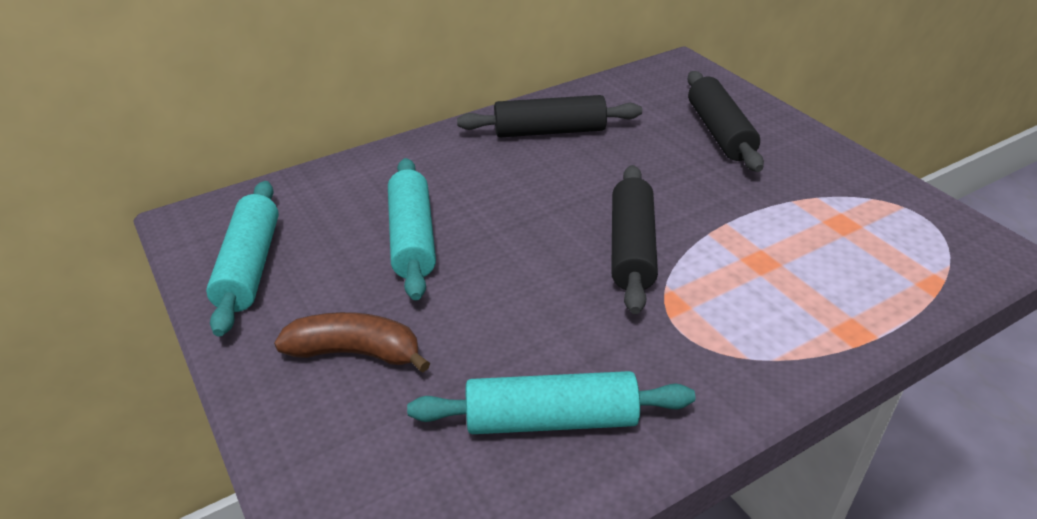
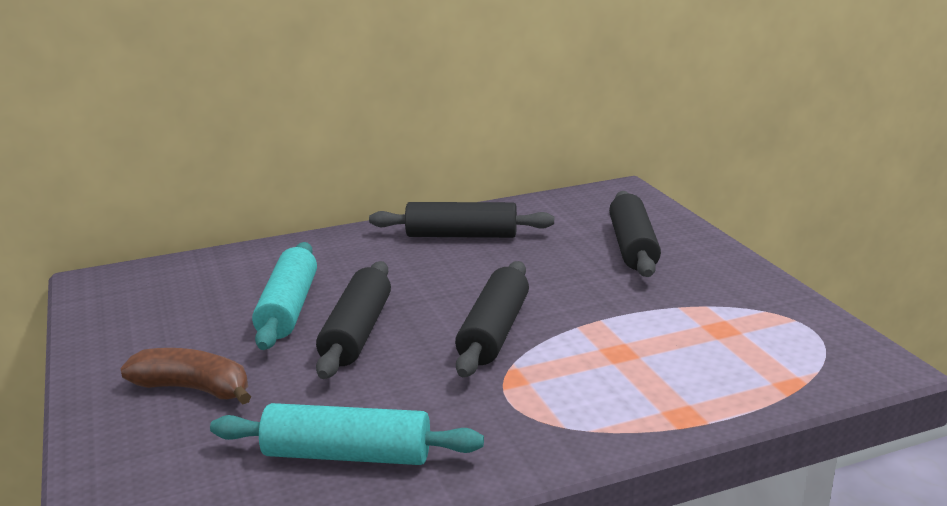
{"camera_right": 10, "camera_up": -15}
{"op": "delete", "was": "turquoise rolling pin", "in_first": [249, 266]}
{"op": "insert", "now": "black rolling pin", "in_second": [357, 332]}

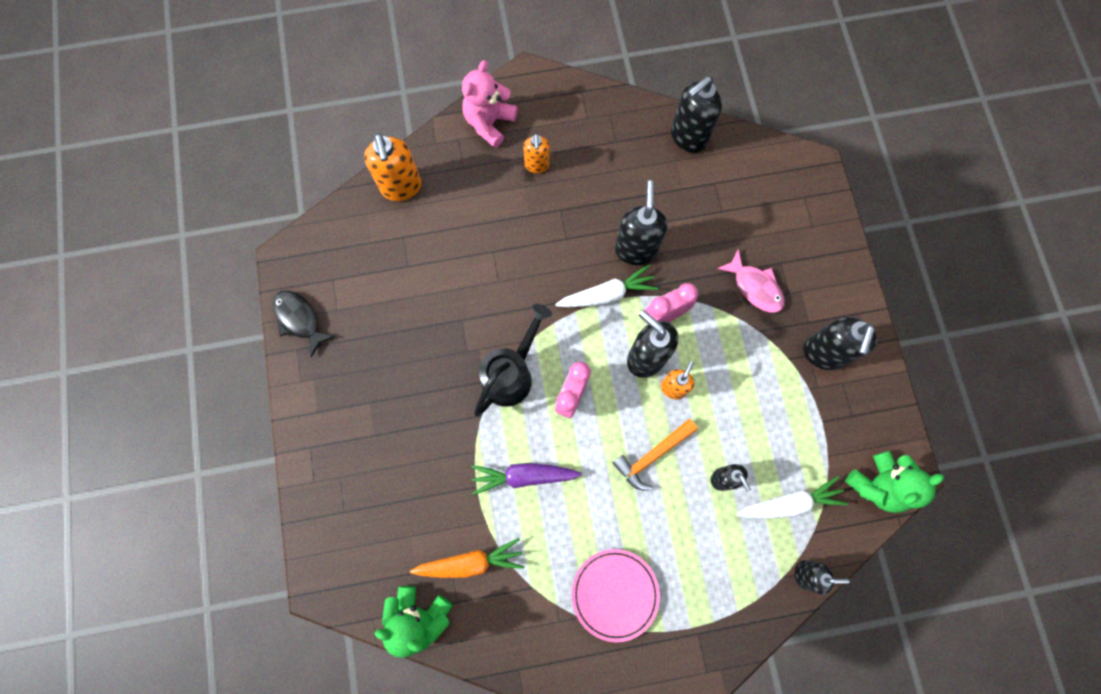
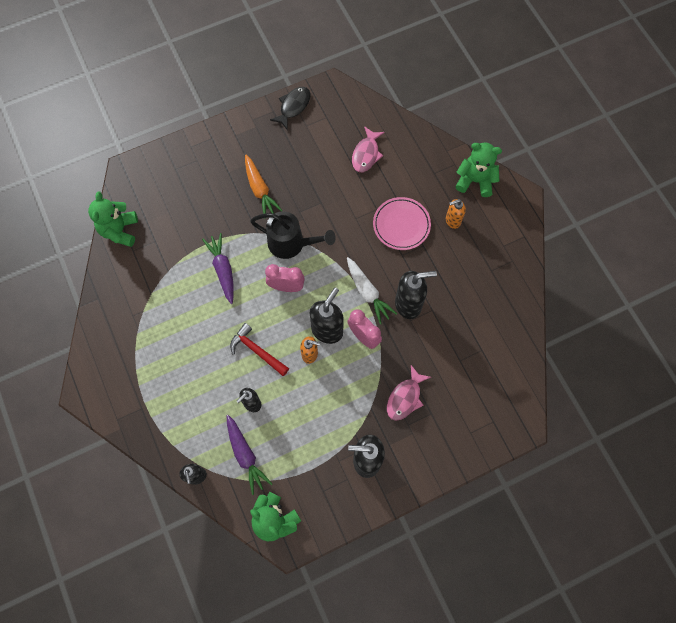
{"camera_right": 75, "camera_up": -5}
{"op": "recolor", "was": "pink teddy bear", "now": "green teddy bear", "in_first": [489, 123], "in_second": [475, 181]}
{"op": "delete", "was": "black soap dispenser", "in_first": [688, 137]}
{"op": "delete", "was": "orange soap dispenser", "in_first": [401, 187]}
{"op": "recolor", "was": "orange hammer", "now": "red hammer", "in_first": [652, 456], "in_second": [257, 350]}
{"op": "recolor", "was": "white carrot", "now": "purple carrot", "in_first": [790, 503], "in_second": [245, 455]}
{"op": "move", "was": "orange carrot", "in_first": [470, 562], "in_second": [260, 190]}
{"op": "move", "was": "pink plate", "in_first": [615, 594], "in_second": [401, 225]}
{"op": "insert", "now": "pink fish", "in_second": [366, 154]}

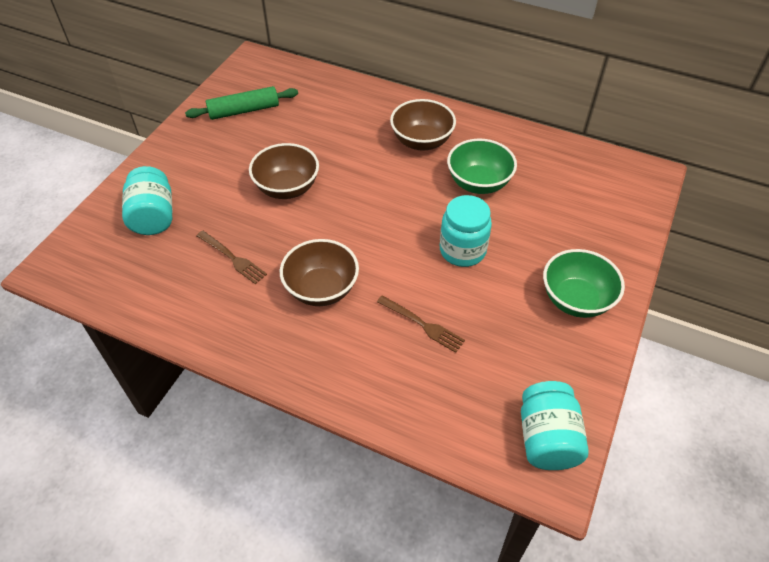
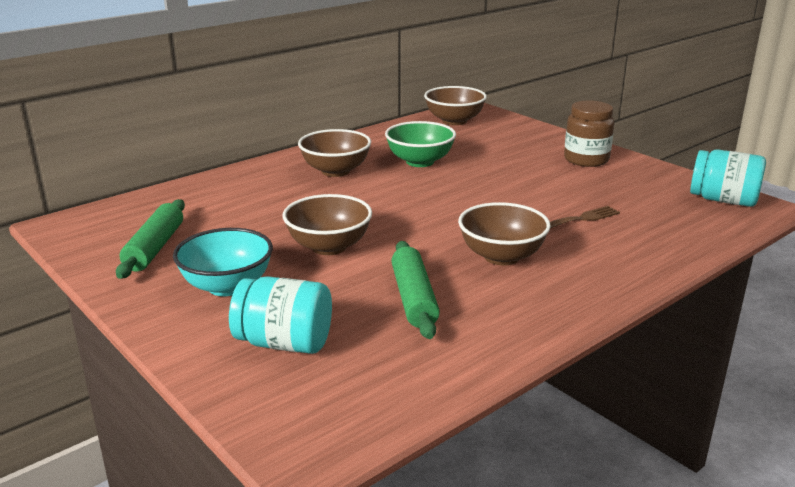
{"camera_right": -65, "camera_up": -25}
{"op": "delete", "was": "turquoise jar", "in_first": [462, 250]}
{"op": "replace", "was": "brown fork", "now": "green rolling pin", "in_first": [233, 258], "in_second": [414, 298]}
{"op": "replace", "was": "green bowl", "now": "brown jar", "in_first": [576, 300], "in_second": [586, 160]}
{"op": "insert", "now": "brown bowl", "in_second": [454, 121]}
{"op": "insert", "now": "turquoise bowl", "in_second": [227, 286]}

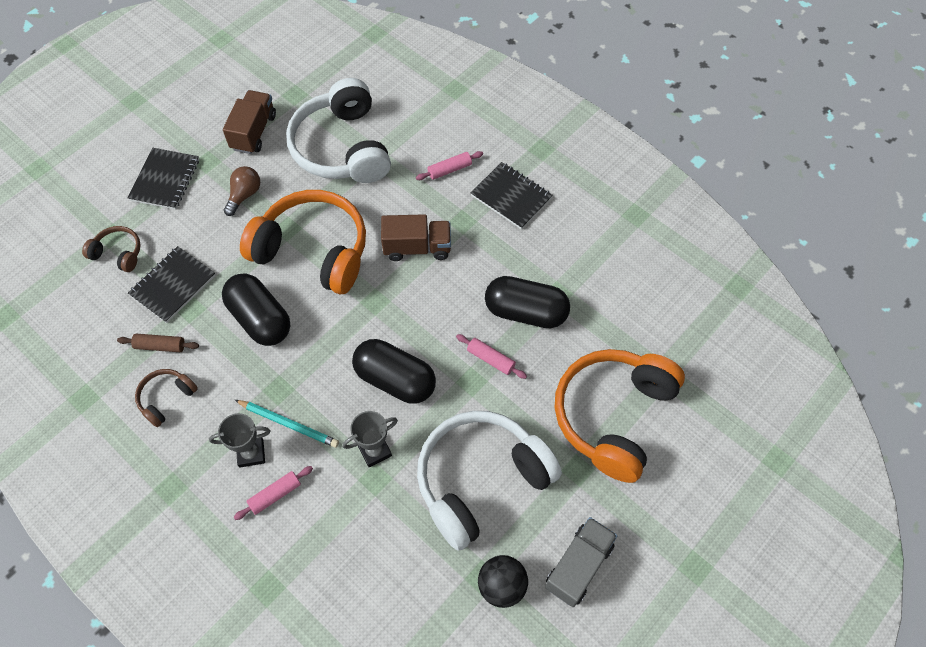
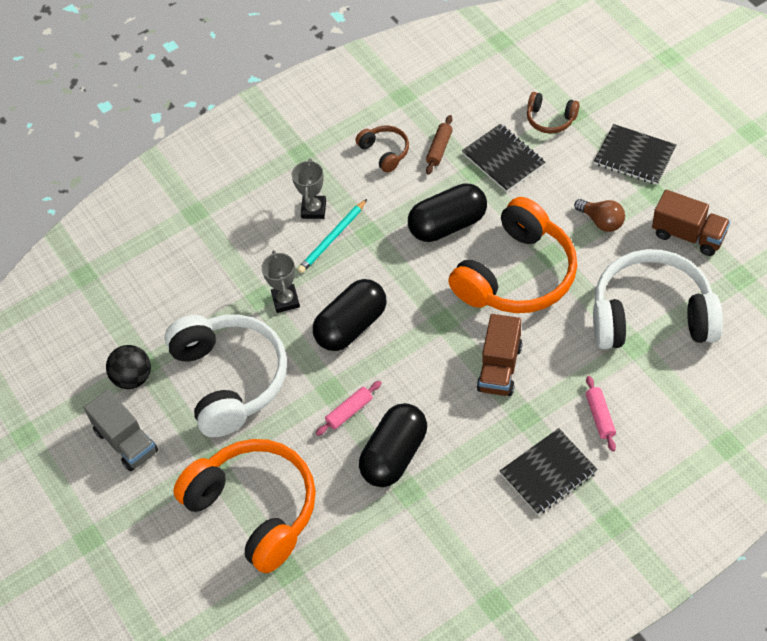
{"camera_right": 110, "camera_up": -5}
{"op": "rotate", "was": "brown headphones", "in_first": [118, 253], "in_second": [550, 119], "clockwise": 75}
{"op": "delete", "was": "pink rolling pin", "in_first": [275, 495]}

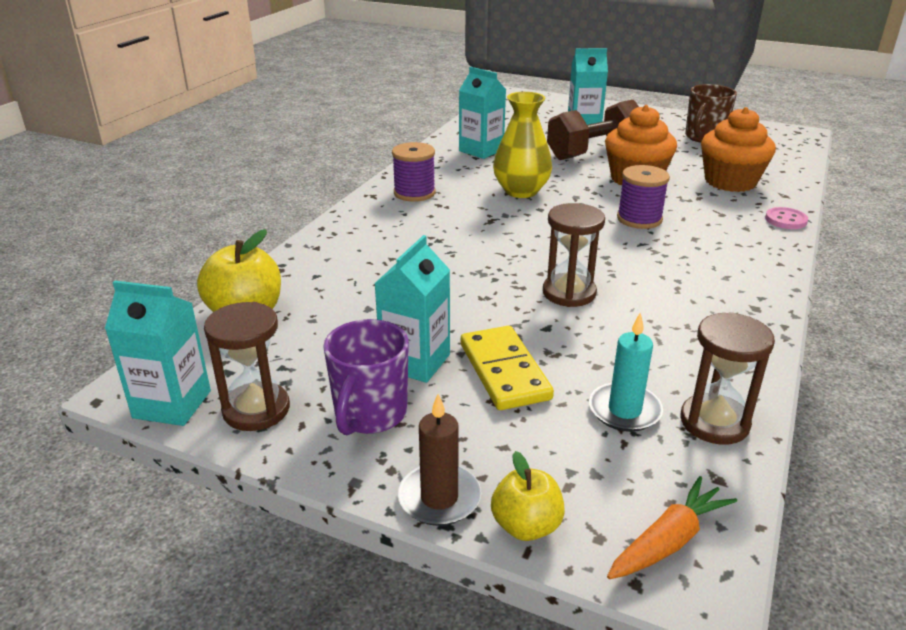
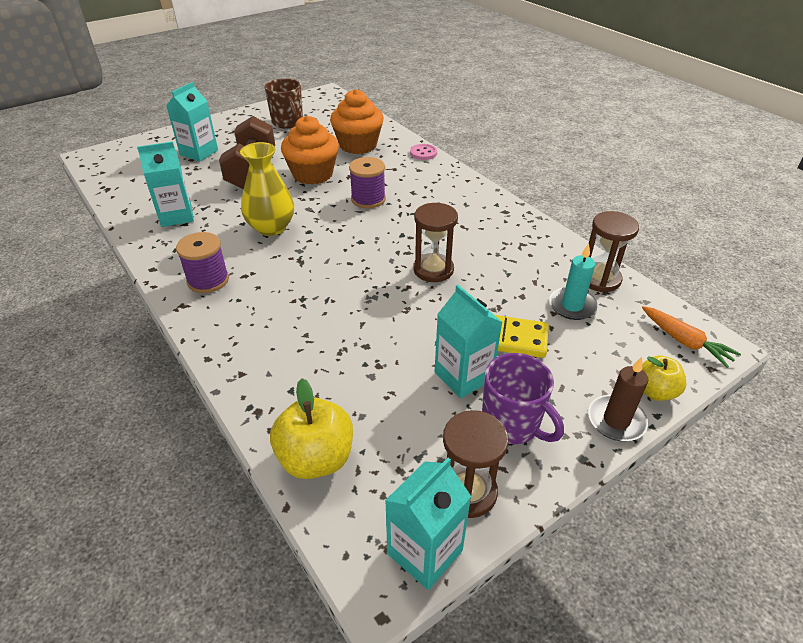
{"camera_right": -60, "camera_up": 10}
{"op": "rotate", "was": "orange carrot", "in_first": [668, 541], "in_second": [685, 342], "clockwise": 150}

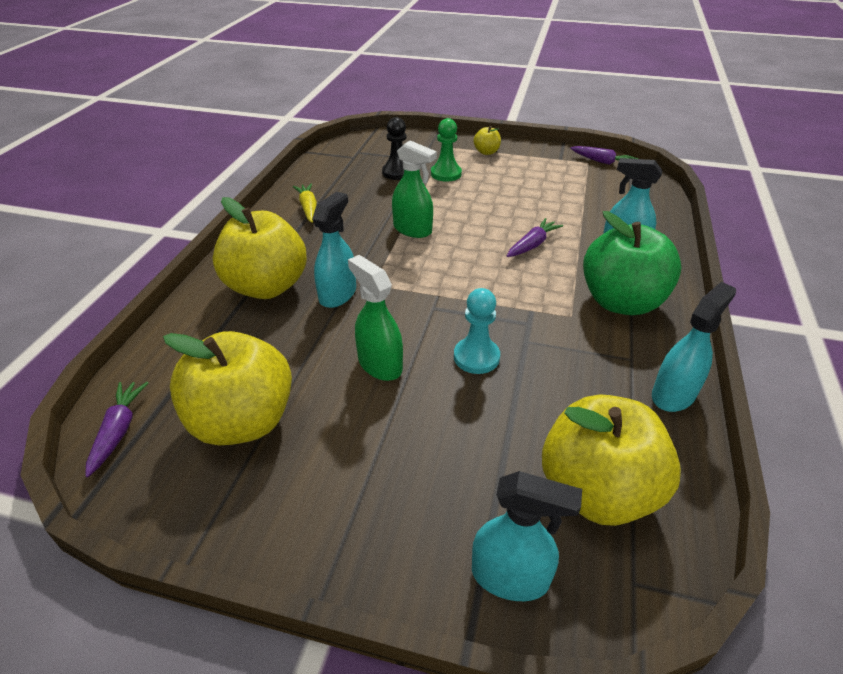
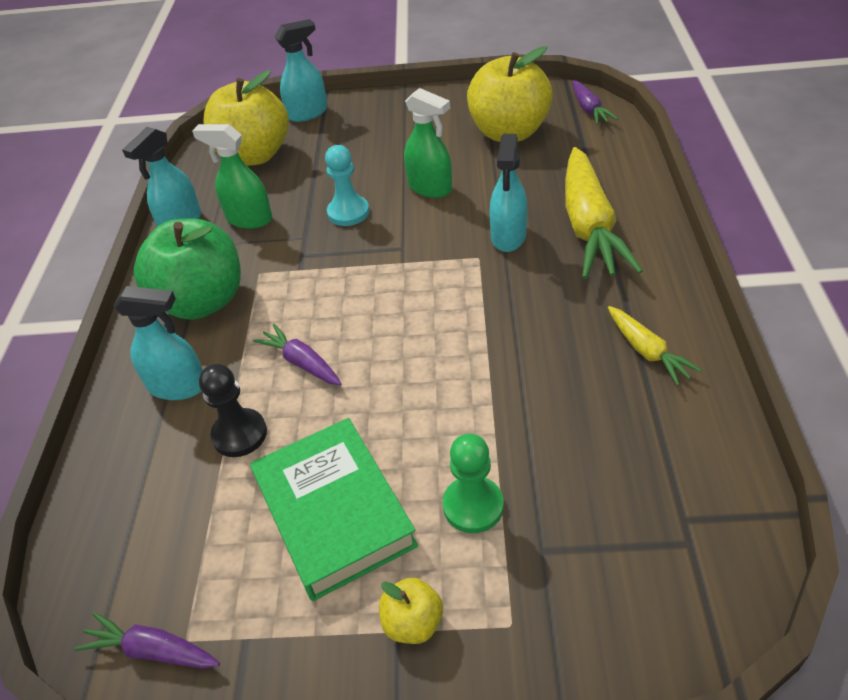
{"camera_right": 170, "camera_up": 5}
{"op": "move", "was": "black pawn", "in_first": [397, 172], "in_second": [239, 434]}
{"op": "move", "was": "green spray bottle", "in_first": [413, 230], "in_second": [249, 219]}
{"op": "replace", "was": "yellow apple", "now": "yellow carrot", "in_first": [267, 286], "in_second": [589, 226]}
{"op": "rotate", "was": "purple carrot", "in_first": [532, 244], "in_second": [301, 362], "clockwise": 105}
{"op": "rotate", "was": "turquoise spray bottle", "in_first": [510, 577], "in_second": [308, 113], "clockwise": 150}
{"op": "insert", "now": "green book", "in_second": [334, 512]}

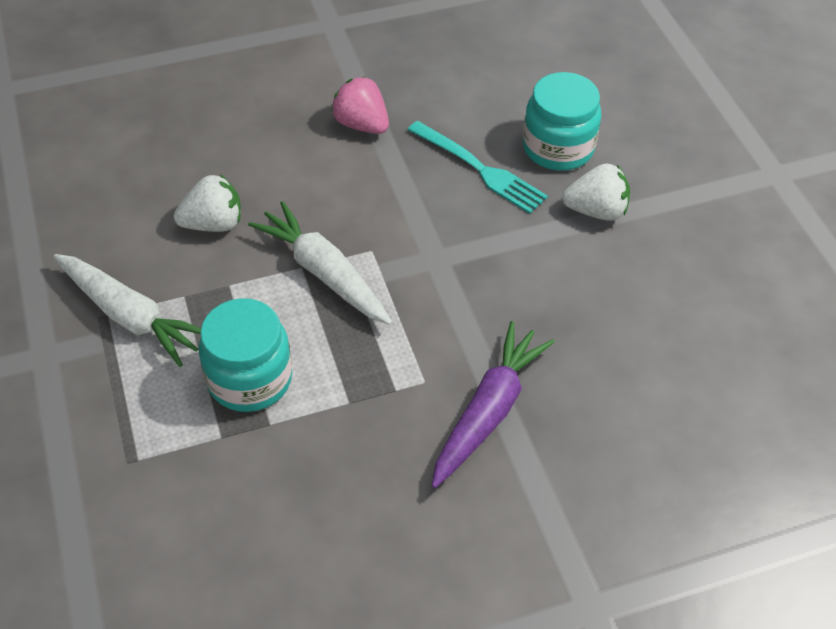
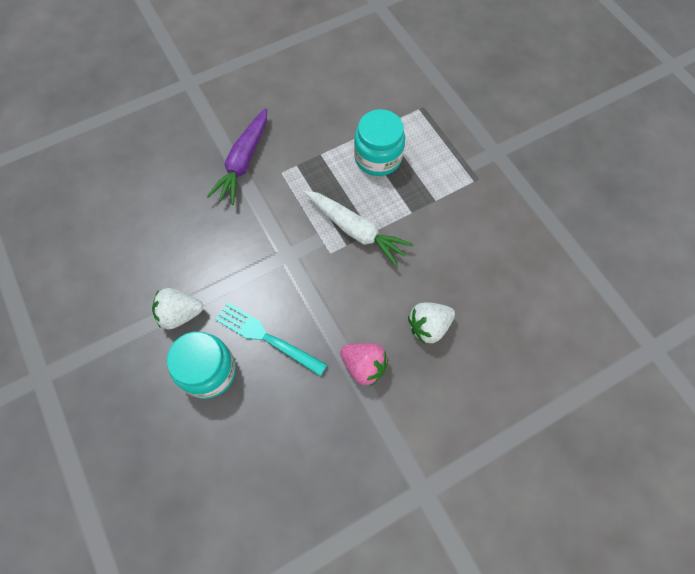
{"camera_right": 170, "camera_up": 15}
{"op": "move", "was": "white strawberry", "in_first": [213, 224], "in_second": [428, 326]}
{"op": "delete", "was": "white carrot", "in_first": [131, 316]}

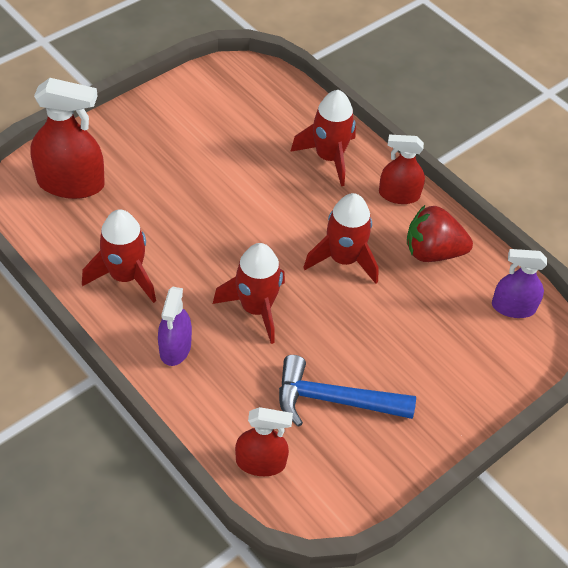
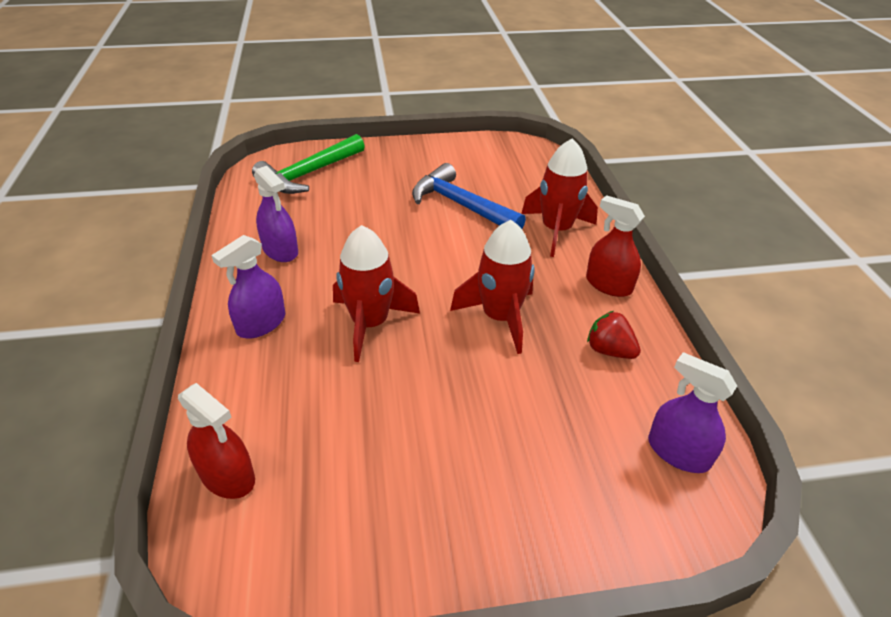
{"camera_right": 35, "camera_up": -10}
{"op": "replace", "was": "red spray bottle", "now": "green hammer", "in_first": [71, 183], "in_second": [309, 174]}
{"op": "resize", "was": "red strawberry", "in_first": [432, 252], "in_second": [609, 350], "ratio": 0.62}
{"op": "replace", "was": "red rocket", "now": "purple spray bottle", "in_first": [125, 276], "in_second": [280, 250]}
{"op": "move", "was": "blue hammer", "in_first": [334, 400], "in_second": [461, 205]}

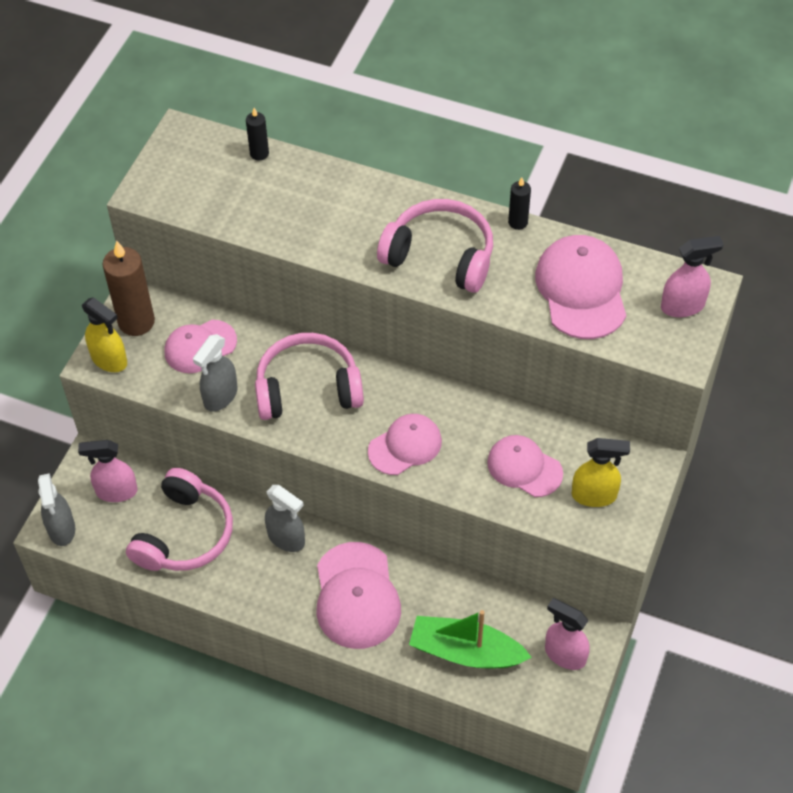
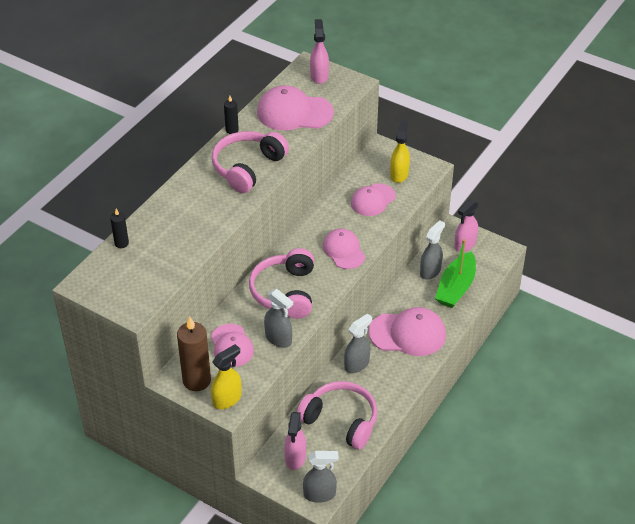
{"camera_right": -80, "camera_up": -10}
{"op": "insert", "now": "grey spray bottle", "in_second": [430, 271]}

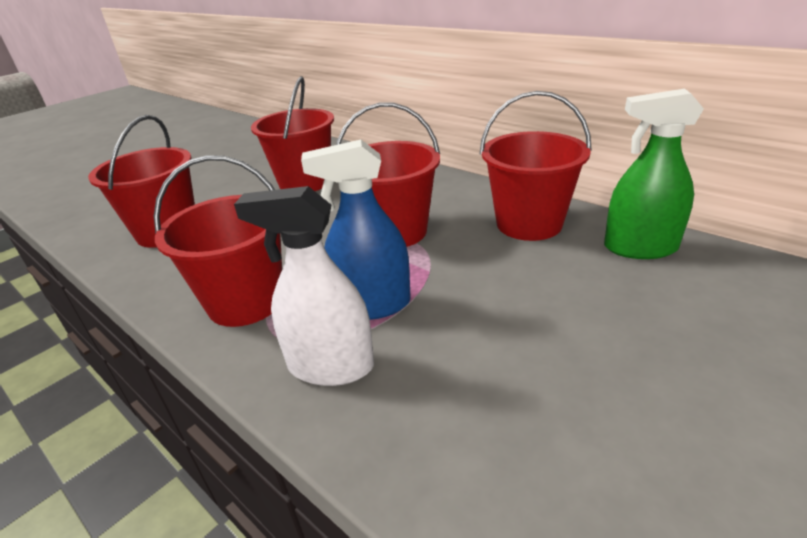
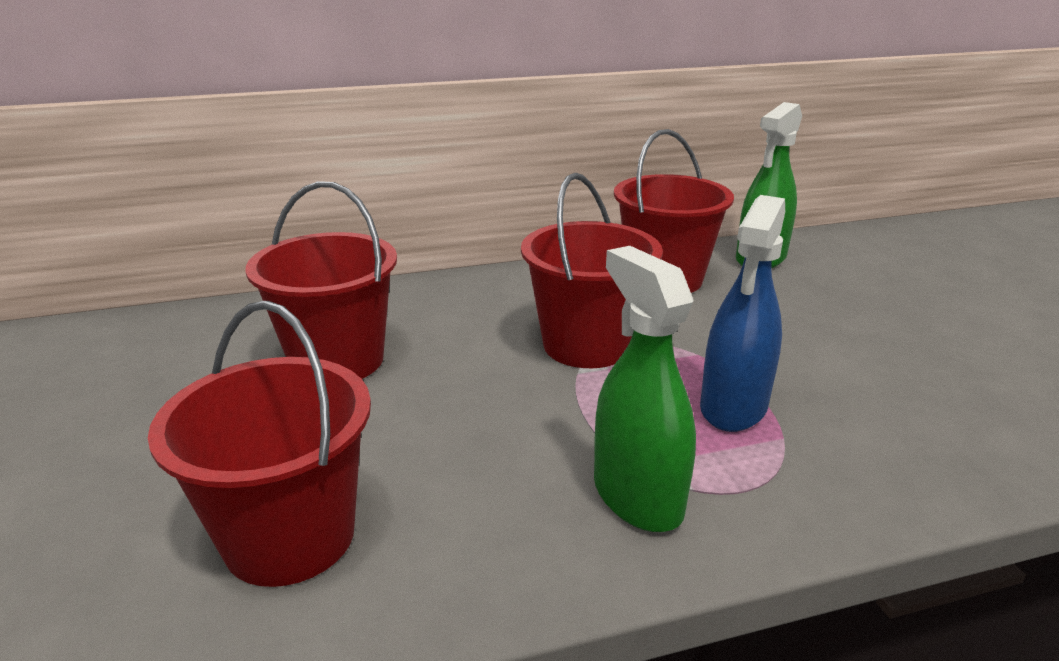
{"camera_right": -60, "camera_up": -5}
{"op": "replace", "was": "red bucket", "now": "green spray bottle", "in_first": [246, 302], "in_second": [637, 496]}
{"op": "delete", "was": "white spray bottle", "in_first": [330, 366]}

